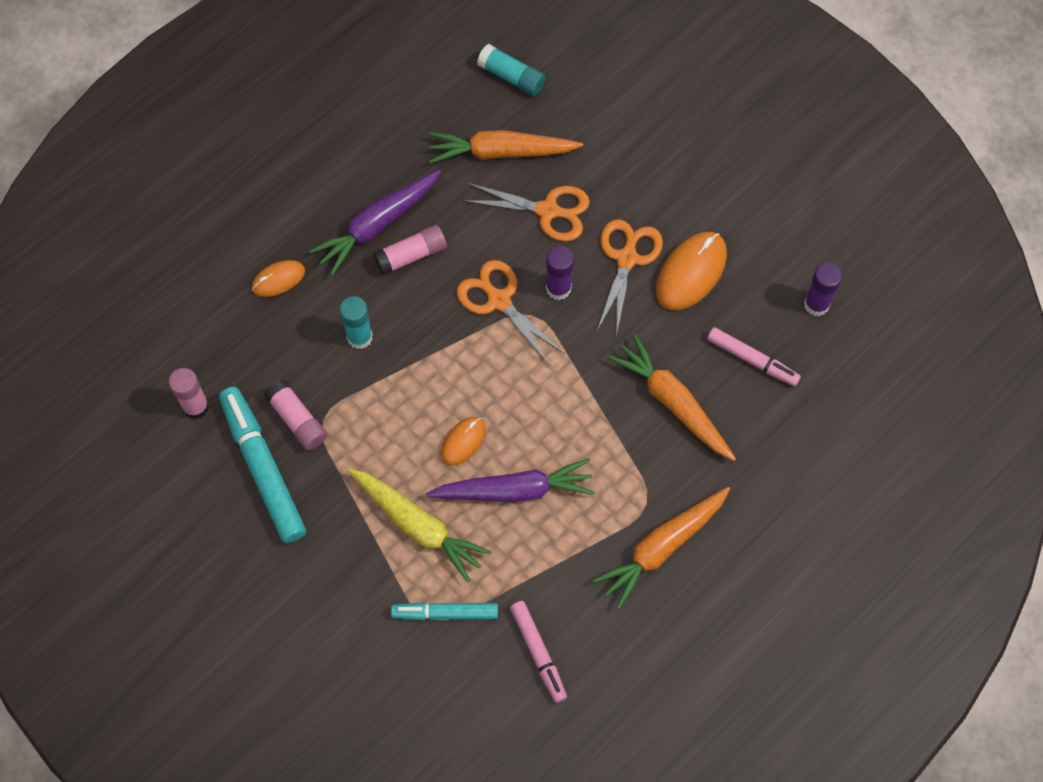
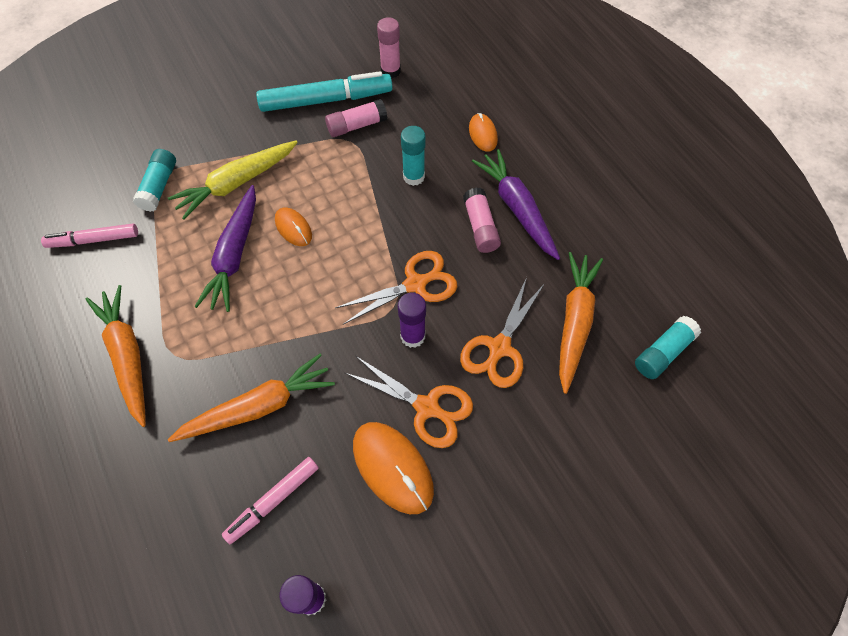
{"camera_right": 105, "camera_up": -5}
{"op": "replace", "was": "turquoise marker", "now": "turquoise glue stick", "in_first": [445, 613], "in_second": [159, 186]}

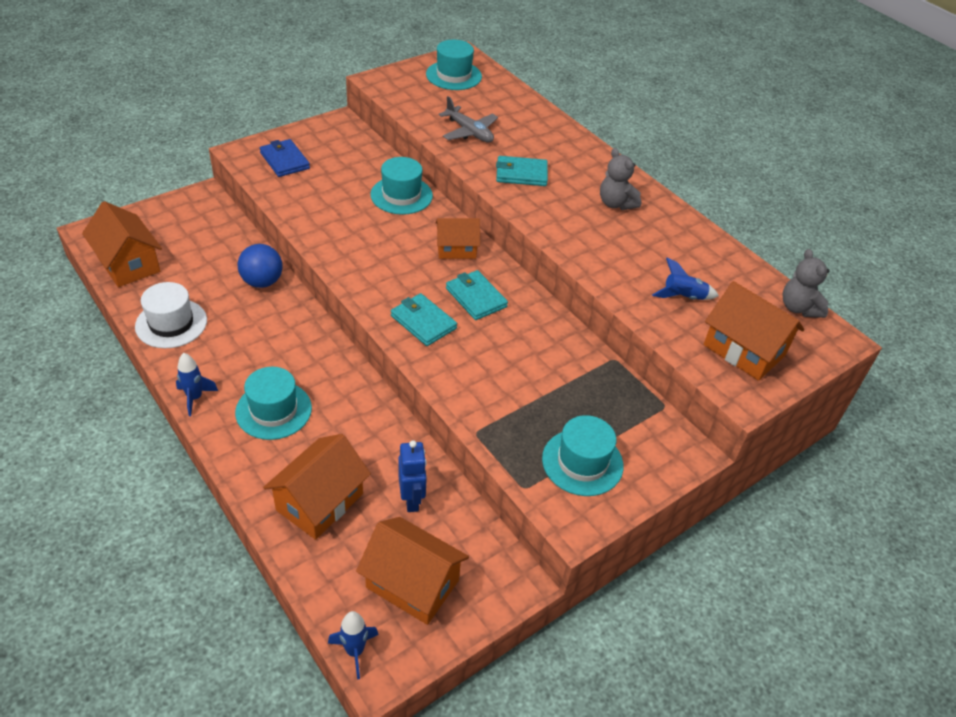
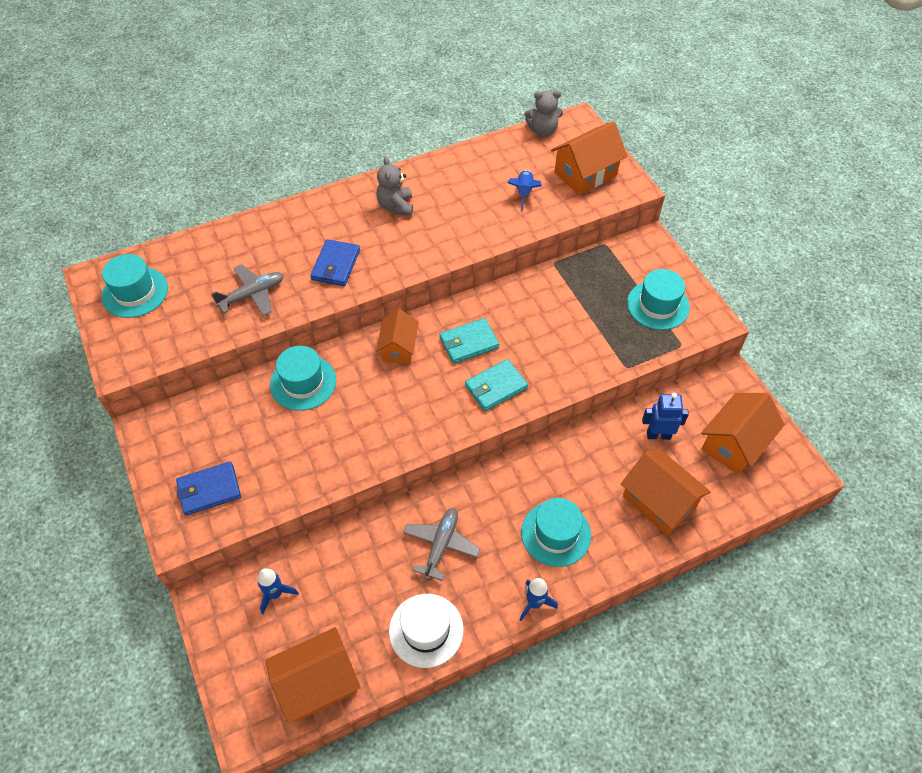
{"camera_right": -75, "camera_up": 10}
{"op": "rotate", "was": "grey teddy bear", "in_first": [616, 204], "in_second": [396, 206], "clockwise": 105}
{"op": "recolor", "was": "turquoise wallet", "now": "blue wallet", "in_first": [521, 174], "in_second": [335, 265]}
{"op": "delete", "was": "blue ball", "in_first": [262, 282]}
{"op": "move", "was": "blue rocket", "in_first": [355, 651], "in_second": [275, 594]}
{"op": "insert", "now": "grey plane", "in_second": [441, 545]}

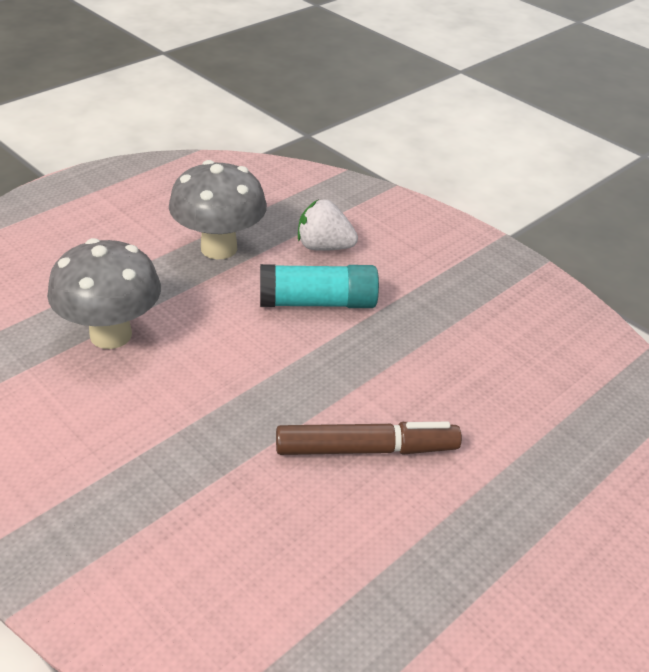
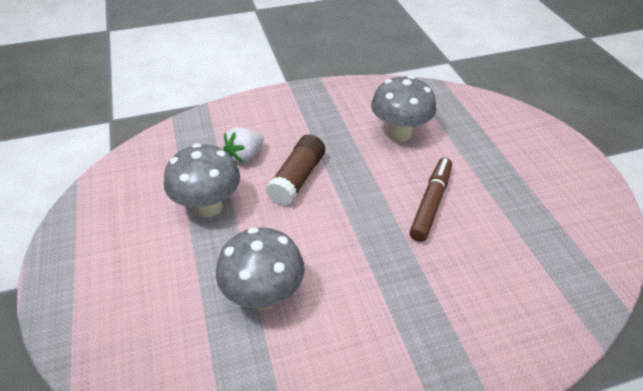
{"camera_right": -60, "camera_up": 5}
{"op": "recolor", "was": "turquoise glue stick", "now": "brown glue stick", "in_first": [317, 302], "in_second": [297, 179]}
{"op": "insert", "now": "grey mushroom", "in_second": [399, 133]}

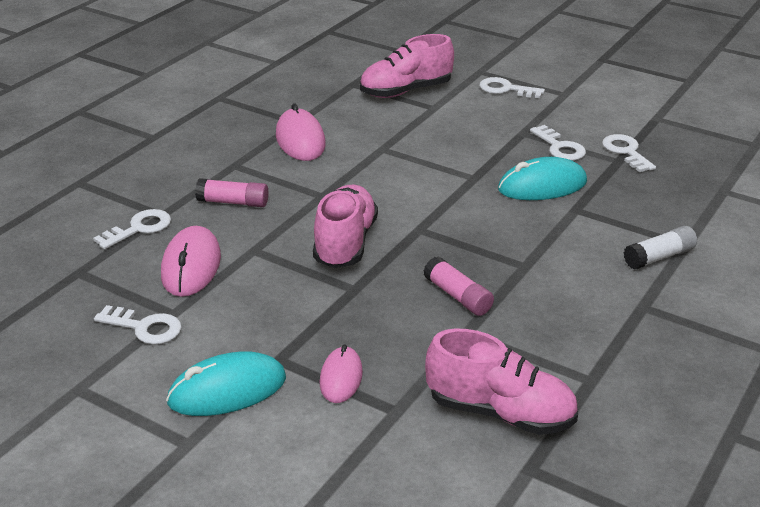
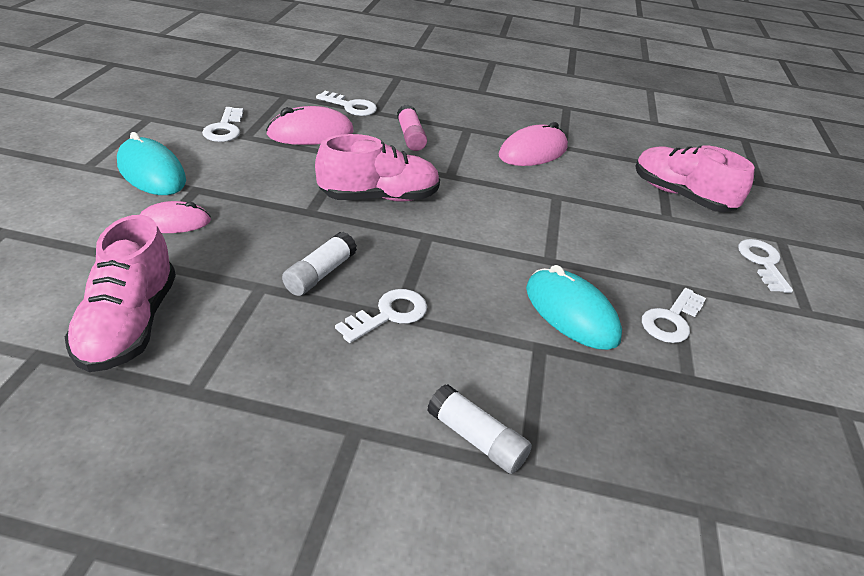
{"camera_right": 65, "camera_up": 5}
{"op": "move", "was": "white key", "in_first": [626, 152], "in_second": [389, 315]}
{"op": "recolor", "was": "pink glue stick", "now": "white glue stick", "in_first": [457, 296], "in_second": [320, 274]}

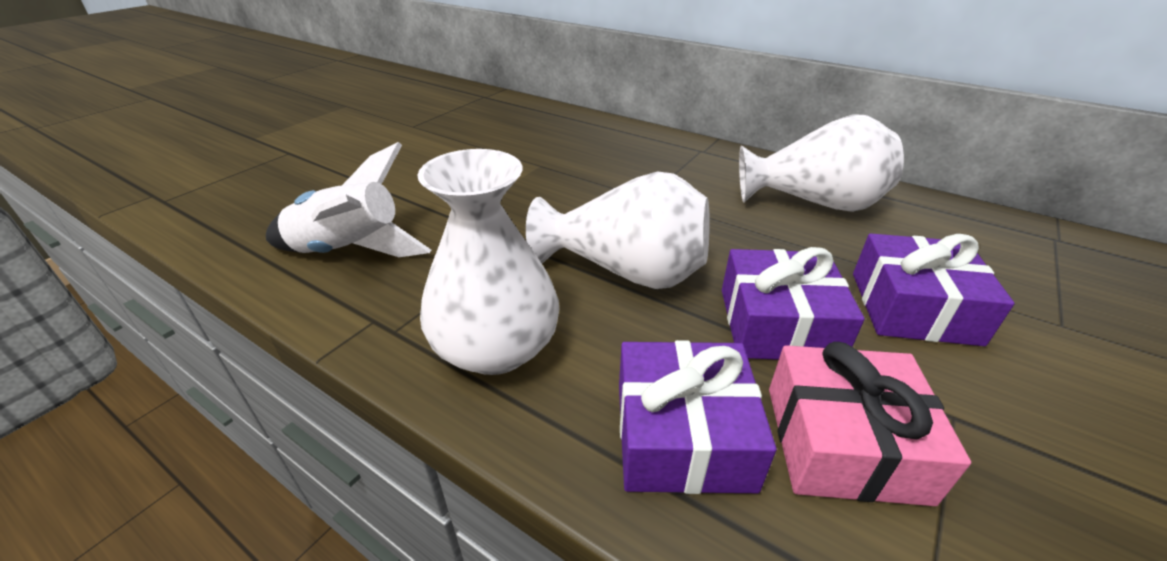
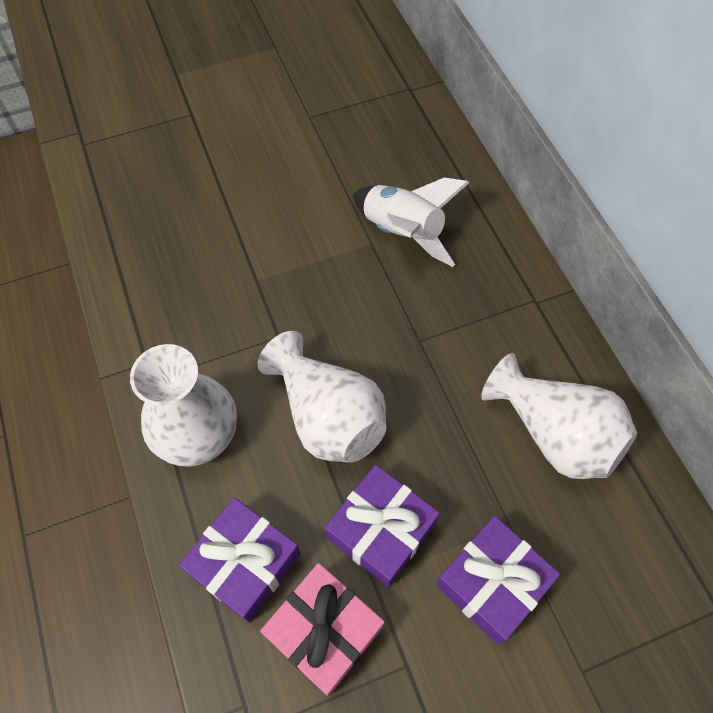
{"camera_right": 35, "camera_up": 25}
{"op": "move", "was": "white rocket", "in_first": [350, 252], "in_second": [402, 233]}

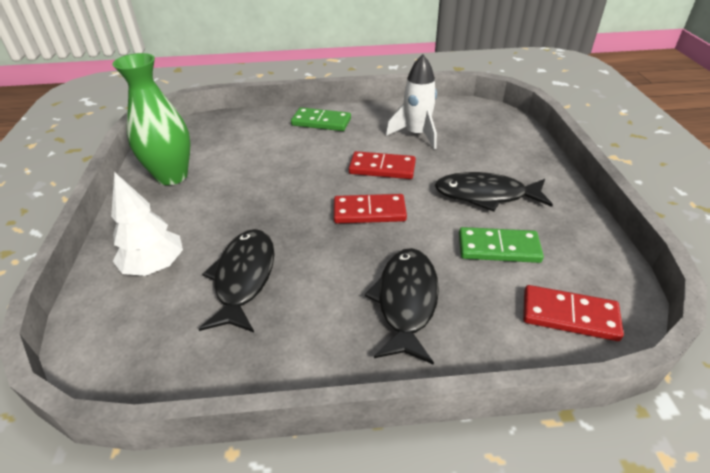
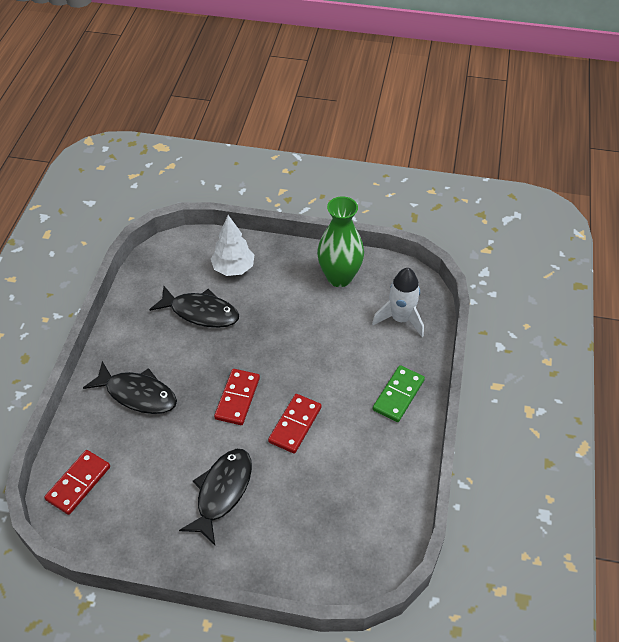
{"camera_right": 105, "camera_up": 10}
{"op": "move", "was": "white rocket", "in_first": [416, 134], "in_second": [400, 319]}
{"op": "delete", "was": "green domino", "in_first": [498, 248]}

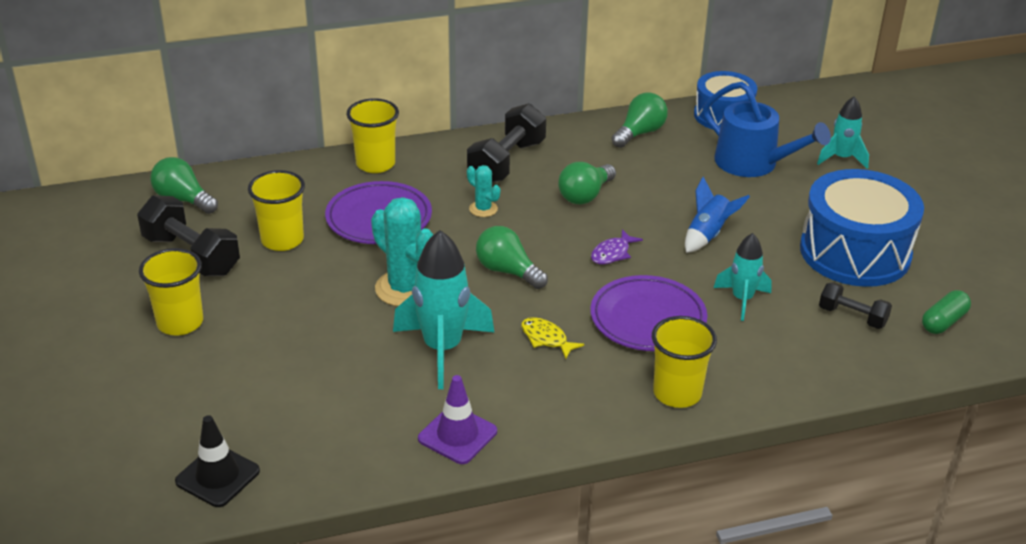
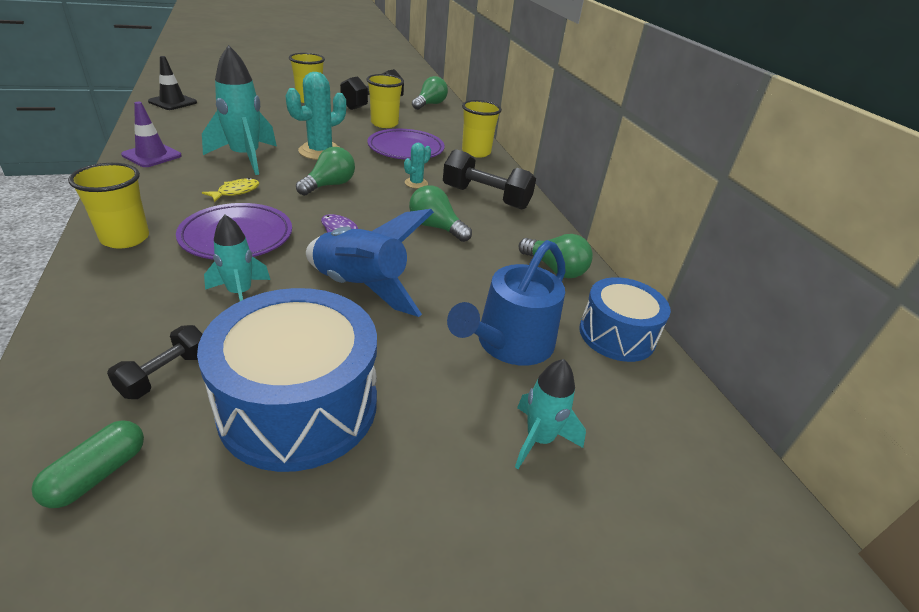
{"camera_right": 85, "camera_up": 0}
{"op": "resize", "was": "blue rocket", "in_first": [708, 235], "in_second": [361, 288], "ratio": 1.69}
{"op": "rotate", "was": "green capsule", "in_first": [943, 322], "in_second": [98, 474], "clockwise": 75}

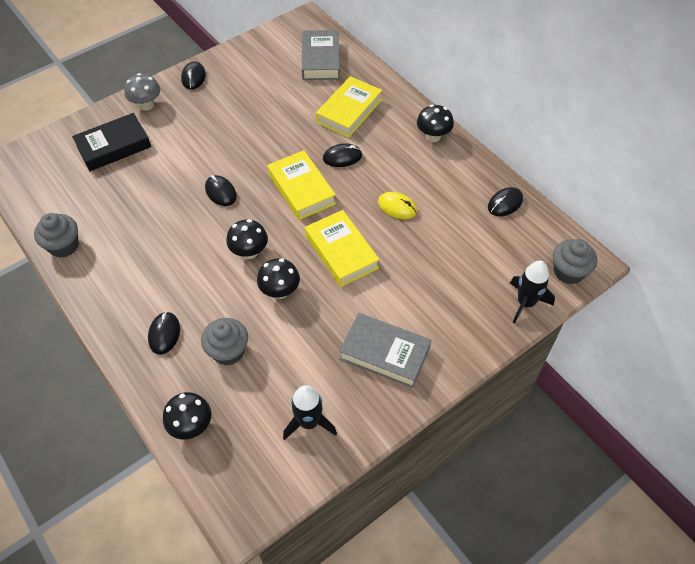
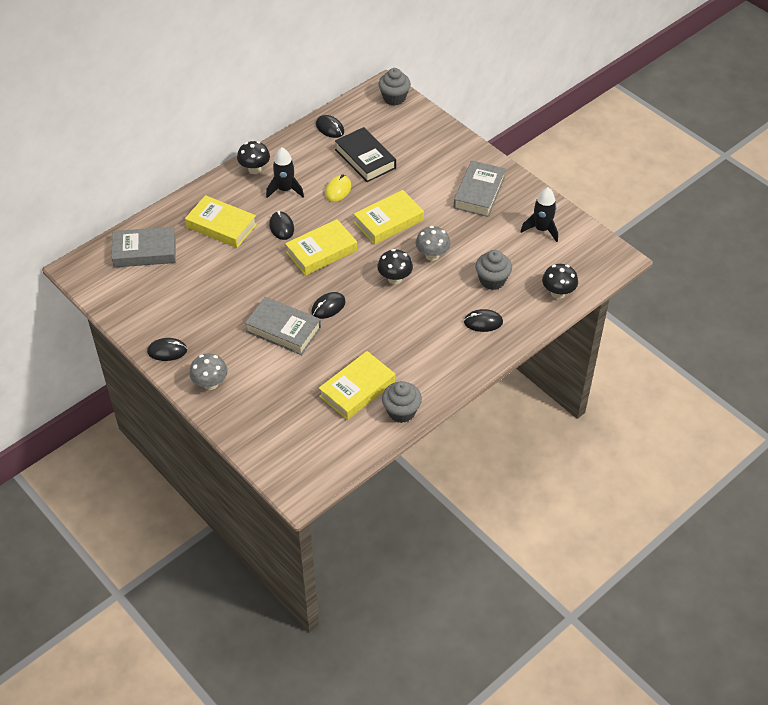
{"camera_right": -95, "camera_up": -5}
{"op": "move", "was": "black book", "in_first": [114, 146], "in_second": [365, 159]}
{"op": "recolor", "was": "black mushroom", "now": "grey mushroom", "in_first": [280, 291], "in_second": [432, 255]}
{"op": "move", "was": "black rocket", "in_first": [525, 303], "in_second": [285, 189]}
{"op": "insert", "now": "grey book", "in_second": [283, 329]}
{"op": "insert", "now": "yellow book", "in_second": [357, 389]}

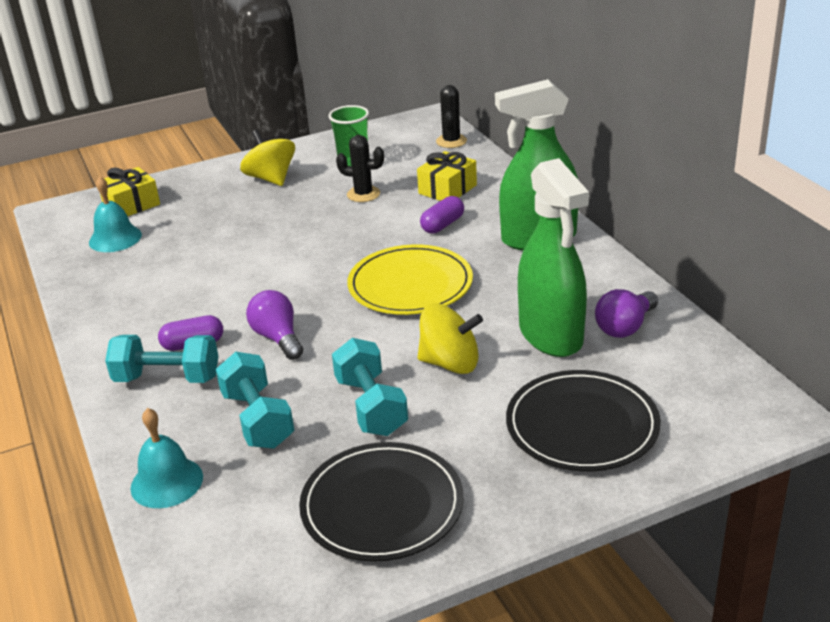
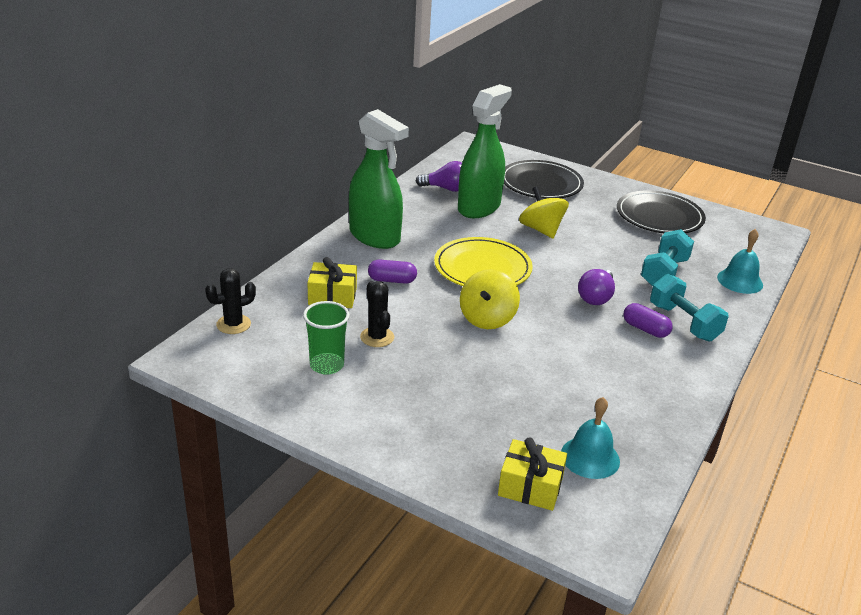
{"camera_right": -130, "camera_up": 0}
{"op": "move", "was": "yellow spinning top", "in_first": [271, 178], "in_second": [487, 318]}
{"op": "delete", "was": "turquoise dumbbell", "in_first": [371, 406]}

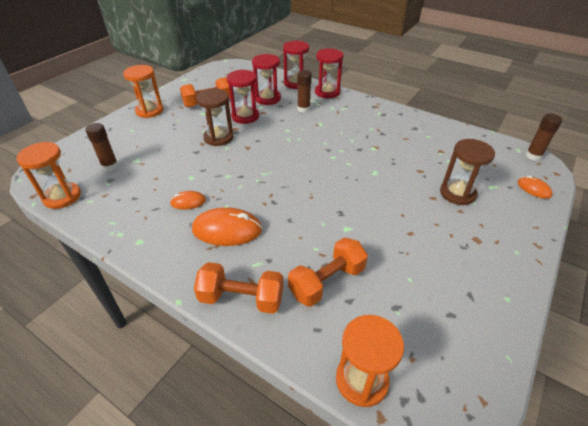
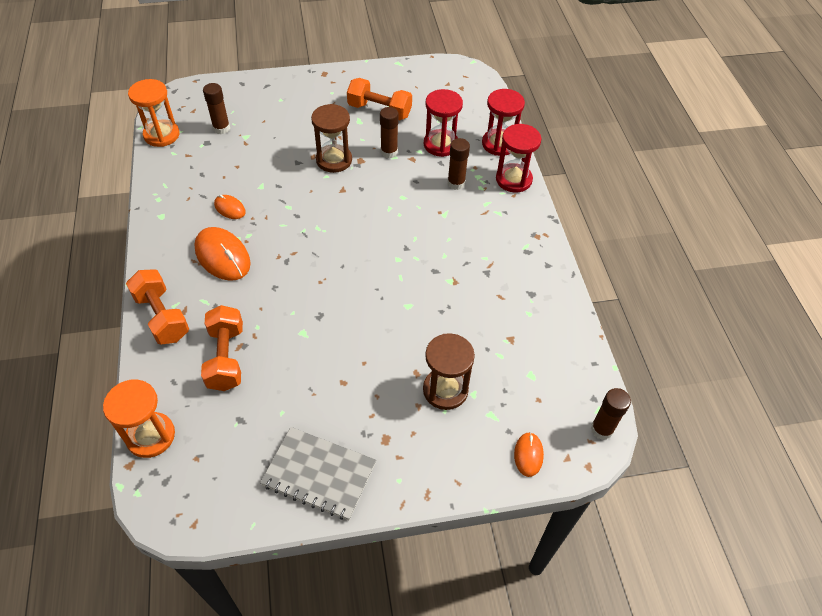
{"camera_right": 45, "camera_up": 10}
{"op": "delete", "was": "orange hourglass", "in_first": [149, 111]}
{"op": "replace", "was": "red hourglass", "now": "brown glue stick", "in_first": [245, 116], "in_second": [389, 152]}
{"op": "rotate", "was": "orange dumbbell", "in_first": [327, 282], "in_second": [226, 358], "clockwise": 75}
{"op": "insert", "now": "grey notebook", "in_second": [319, 474]}

